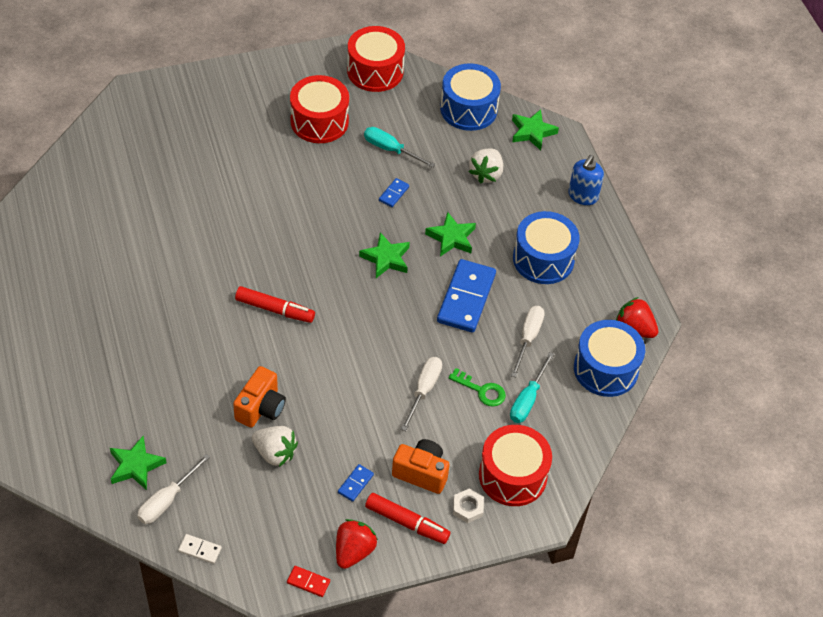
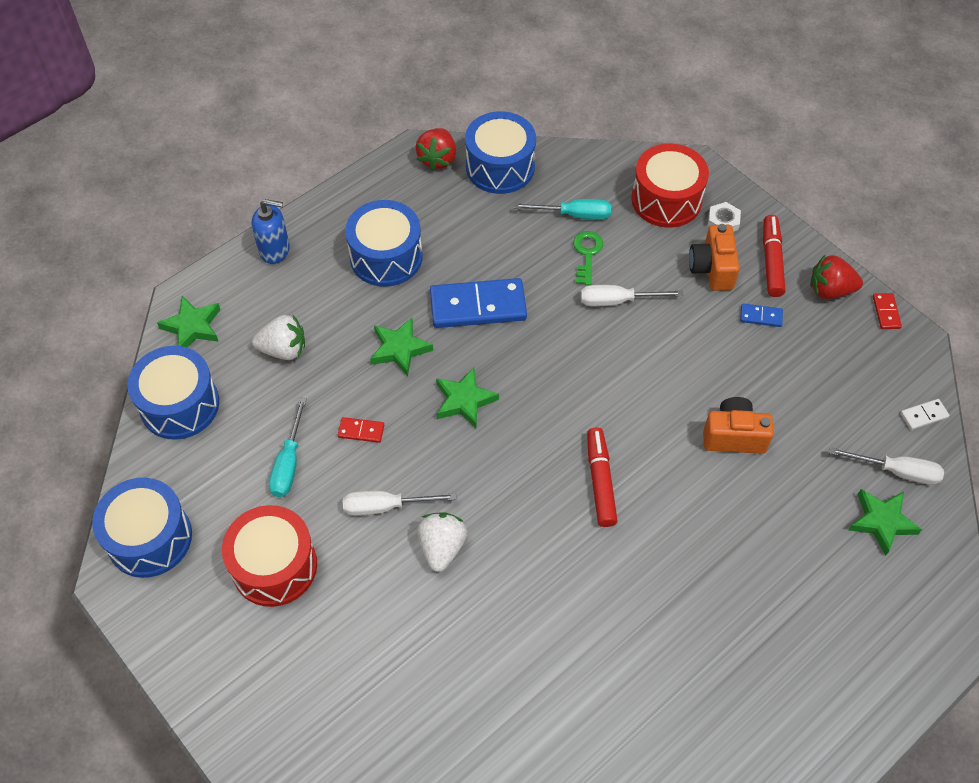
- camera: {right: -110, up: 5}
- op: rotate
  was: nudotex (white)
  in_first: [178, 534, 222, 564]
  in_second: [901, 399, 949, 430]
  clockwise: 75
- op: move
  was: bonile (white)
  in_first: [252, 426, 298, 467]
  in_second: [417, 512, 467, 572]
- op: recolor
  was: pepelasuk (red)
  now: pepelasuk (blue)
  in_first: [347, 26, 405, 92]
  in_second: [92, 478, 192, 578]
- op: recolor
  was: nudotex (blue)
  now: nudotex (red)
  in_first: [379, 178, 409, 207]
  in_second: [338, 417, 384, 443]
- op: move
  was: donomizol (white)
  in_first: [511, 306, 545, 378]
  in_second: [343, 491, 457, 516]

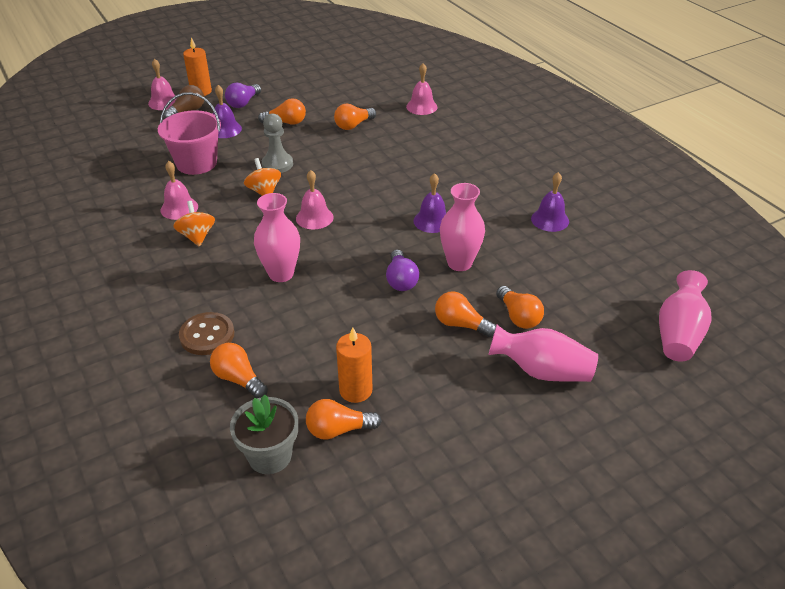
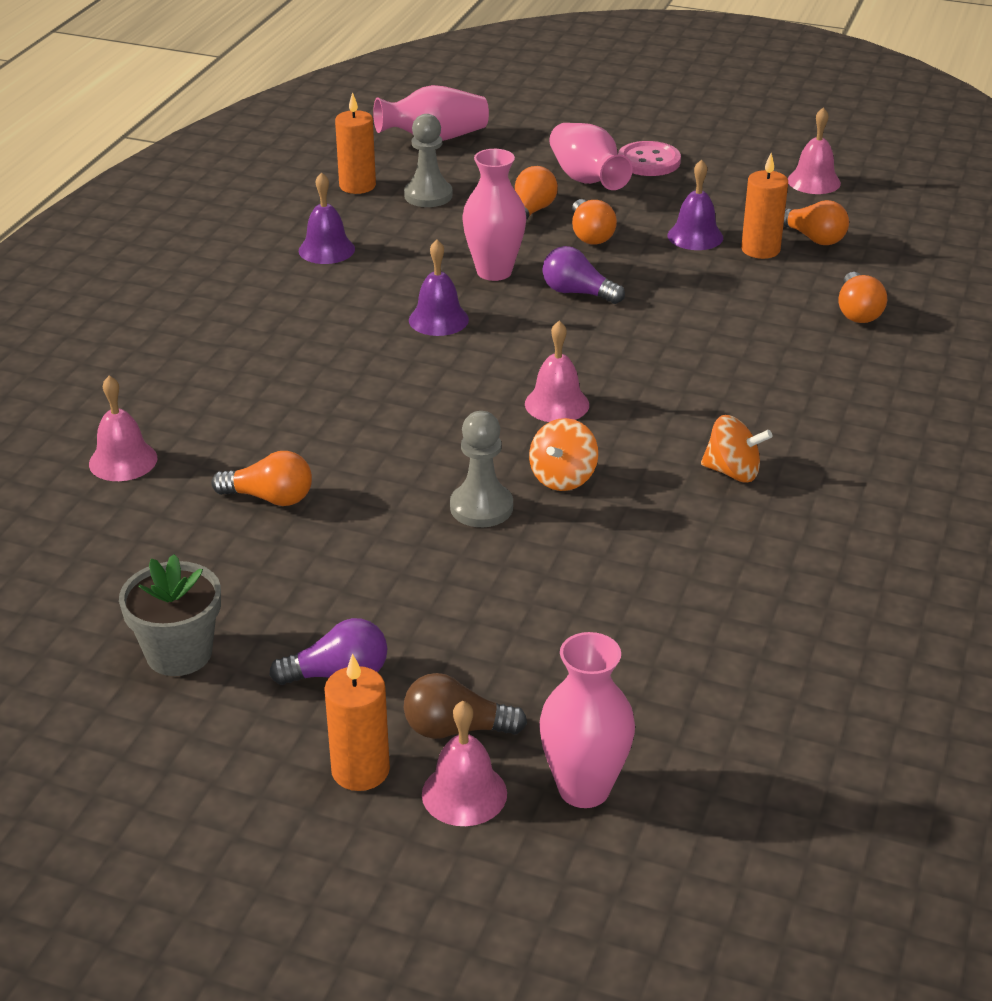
- camera: {right: -130, up: -5}
- op: delete
  was: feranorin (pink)
  in_first: [158, 92, 221, 175]
- op: move
  was: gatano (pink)
  in_first: [161, 161, 198, 220]
  in_second: [788, 107, 841, 194]
- op: rotate
  was: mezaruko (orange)
  in_first: [173, 201, 215, 247]
  in_second: [701, 415, 772, 482]
  clockwise: -105
- op: delete
  was: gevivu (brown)
  in_first: [179, 312, 234, 355]
- op: move
  was: gatano (purple)
  in_first: [213, 85, 242, 138]
  in_second: [668, 159, 723, 250]
- op: move
  was: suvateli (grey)
  in_first: [230, 395, 298, 474]
  in_second: [119, 554, 221, 676]
- op: move
  was: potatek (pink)
  in_first: [254, 193, 300, 282]
  in_second: [539, 632, 635, 808]
- op: delete
  was: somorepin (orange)
  in_first: [258, 98, 306, 125]
- op: rotate
  was: somorepin (purple)
  in_first: [386, 250, 419, 291]
  in_second: [542, 246, 625, 304]
  clockwise: -105
- op: insert
  now: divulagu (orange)
  in_second: [335, 92, 376, 194]
- op: insert
  now: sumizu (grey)
  in_second: [404, 114, 452, 207]
- op: insert
  now: gevivu (pink)
  in_second: [618, 141, 681, 176]

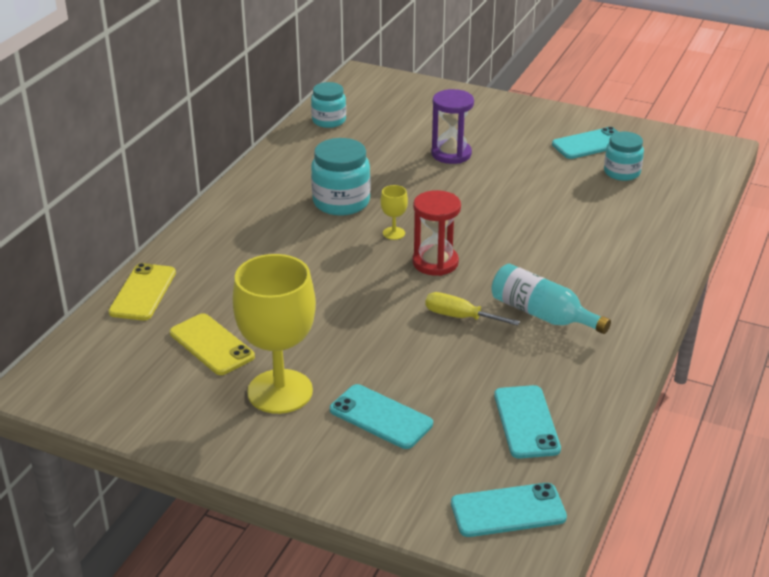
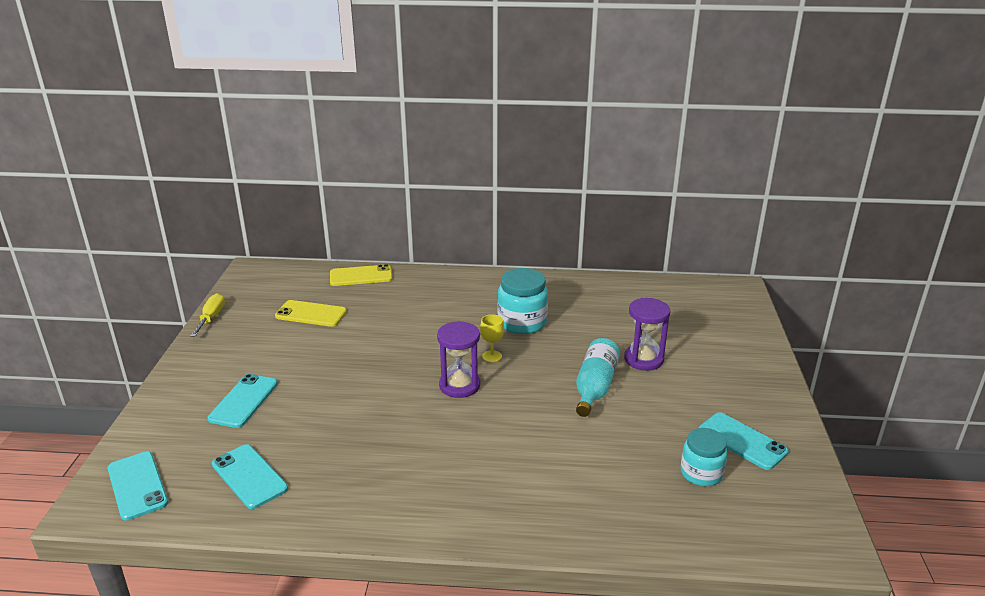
- camera: {right: 70, up: -5}
- op: rotate
  was: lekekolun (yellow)
  in_first: [170, 313, 255, 375]
  in_second: [275, 300, 347, 327]
  clockwise: 75
- op: delete
  was: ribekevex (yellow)
  in_first: [233, 254, 316, 414]
- op: delete
  was: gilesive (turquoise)
  in_first: [311, 82, 346, 128]
- op: recolor
  was: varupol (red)
  now: varupol (purple)
  in_first: [412, 190, 461, 276]
  in_second: [437, 321, 480, 398]
- op: move
  was: donomizol (yellow)
  in_first: [425, 292, 520, 326]
  in_second: [191, 293, 225, 337]
- op: move
  was: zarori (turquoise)
  in_first: [492, 264, 611, 334]
  in_second: [576, 338, 620, 417]
- op: rotate
  was: lekekolun (turquoise)
  in_first: [494, 385, 561, 458]
  in_second: [212, 444, 288, 509]
  clockwise: 75

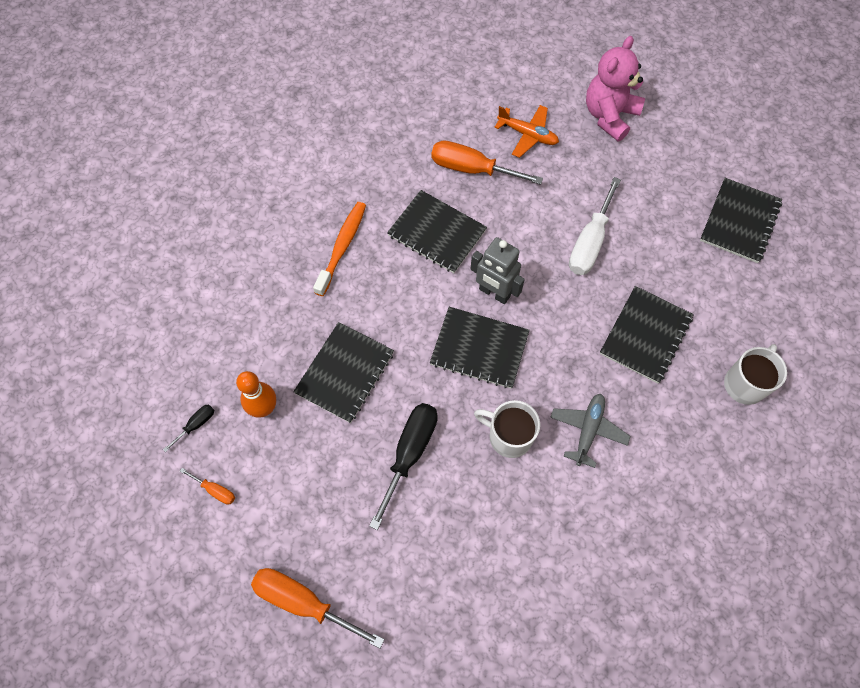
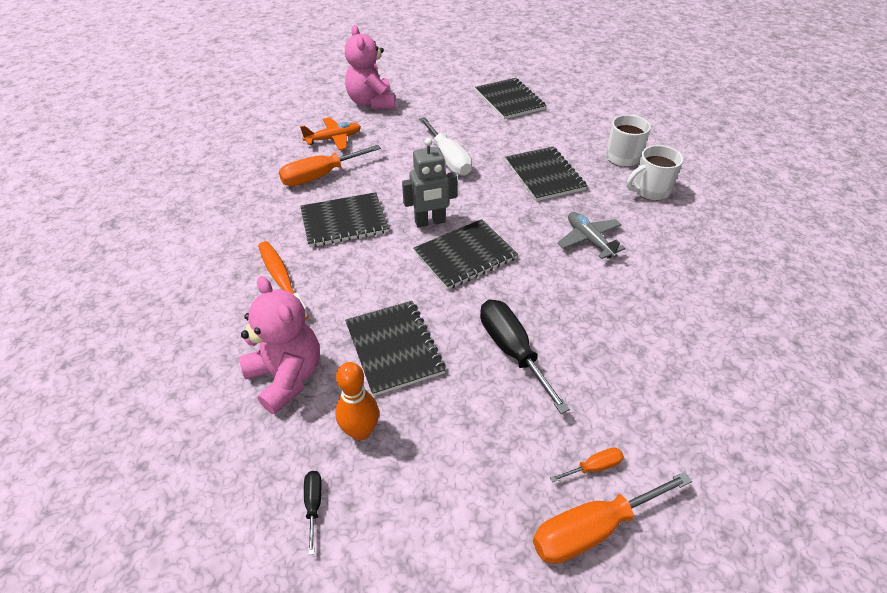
- camera: {right: -50, up: -20}
- op: move
  was: donomizol (orange)
  in_first: [180, 468, 235, 505]
  in_second: [550, 447, 624, 482]
- op: move
  was: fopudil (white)
  in_first: [474, 400, 540, 458]
  in_second: [627, 145, 684, 201]
- op: insert
  now: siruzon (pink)
  in_second: [239, 276, 320, 415]

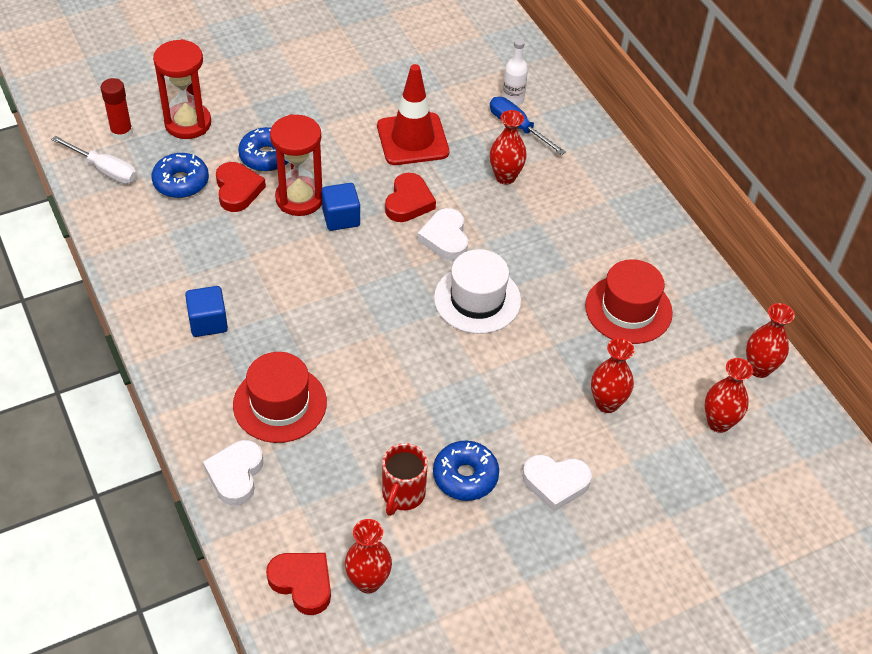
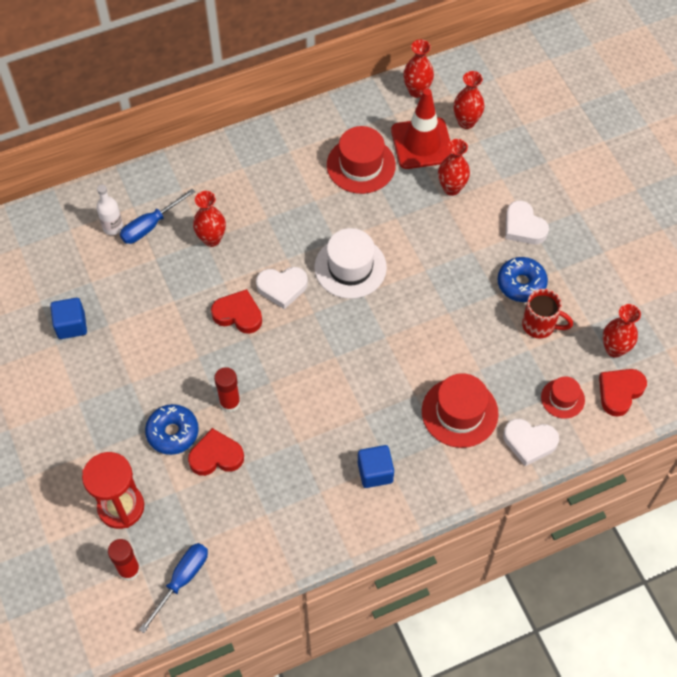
- camera: {right: -85, up: 10}
- op: recolor
  was: donomizol (white)
  now: donomizol (blue)
  in_first: [51, 136, 137, 184]
  in_second: [139, 543, 208, 633]
- op: delete
  was: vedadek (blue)
  in_first: [152, 153, 209, 198]
- op: replace
  was: varupol (red)
  now: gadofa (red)
  in_first: [270, 114, 322, 216]
  in_second: [214, 367, 241, 412]
- op: move
  was: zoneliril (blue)
  in_first: [322, 183, 360, 231]
  in_second: [50, 298, 87, 339]
- op: move
  was: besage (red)
  in_first: [377, 64, 449, 165]
  in_second: [391, 89, 451, 169]
- op: rotate
  was: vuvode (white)
  in_first: [522, 455, 592, 512]
  in_second: [505, 201, 549, 244]
  clockwise: 135
- op: insert
  now: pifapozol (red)
  in_second: [541, 376, 585, 419]

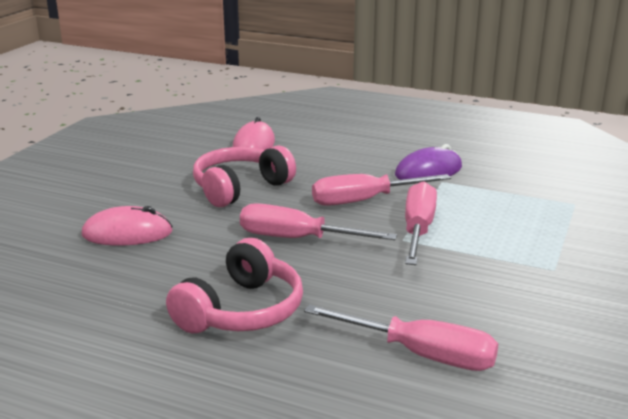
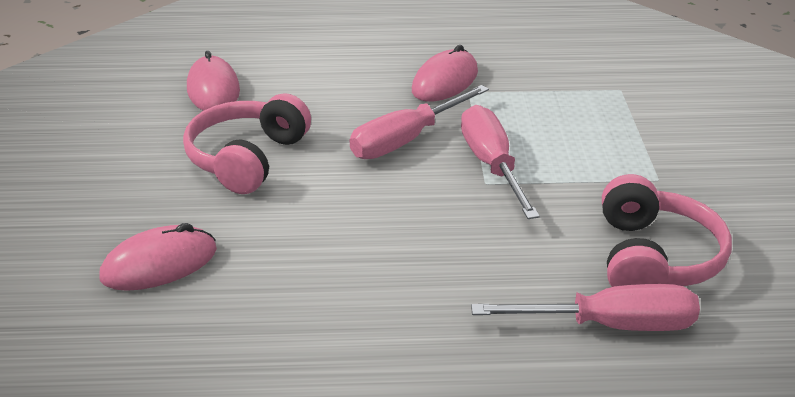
- camera: {right: -25, up: 10}
- op: move
  was: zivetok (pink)
  in_first: [166, 238, 303, 333]
  in_second: [602, 174, 732, 287]
- op: delete
  was: donomizol (pink)
  in_first: [240, 203, 397, 240]
- op: recolor
  was: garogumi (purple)
  now: garogumi (pink)
  in_first: [395, 144, 462, 180]
  in_second: [412, 45, 478, 102]

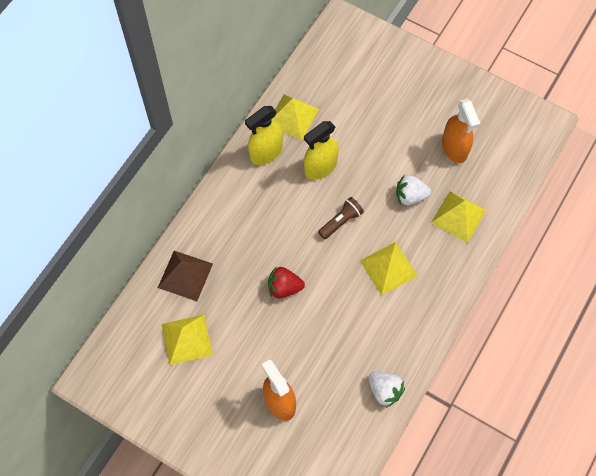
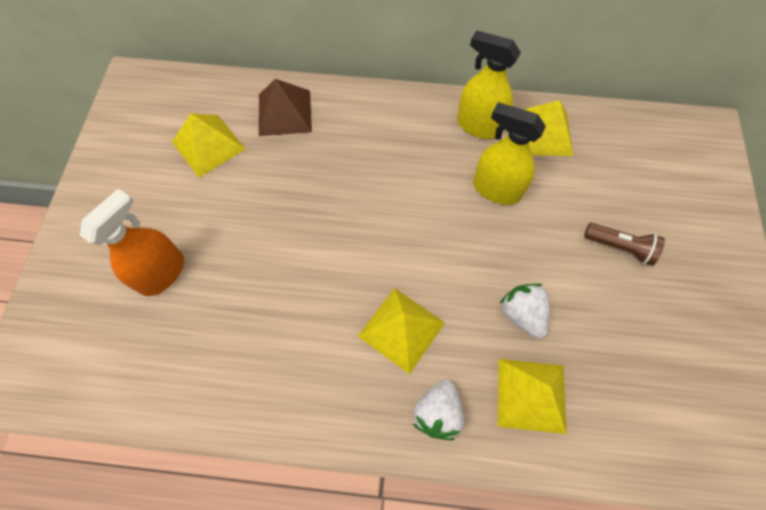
- camera: {right: 65, up: 0}
- op: delete
  was: bonile (red)
  in_first: [268, 267, 305, 298]
- op: move
  was: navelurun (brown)
  in_first: [318, 197, 364, 239]
  in_second: [584, 223, 665, 266]
- op: move
  was: bonile (white)
  in_first: [369, 372, 405, 408]
  in_second: [413, 379, 464, 440]
- op: delete
  was: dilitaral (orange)
  in_first: [442, 99, 480, 163]

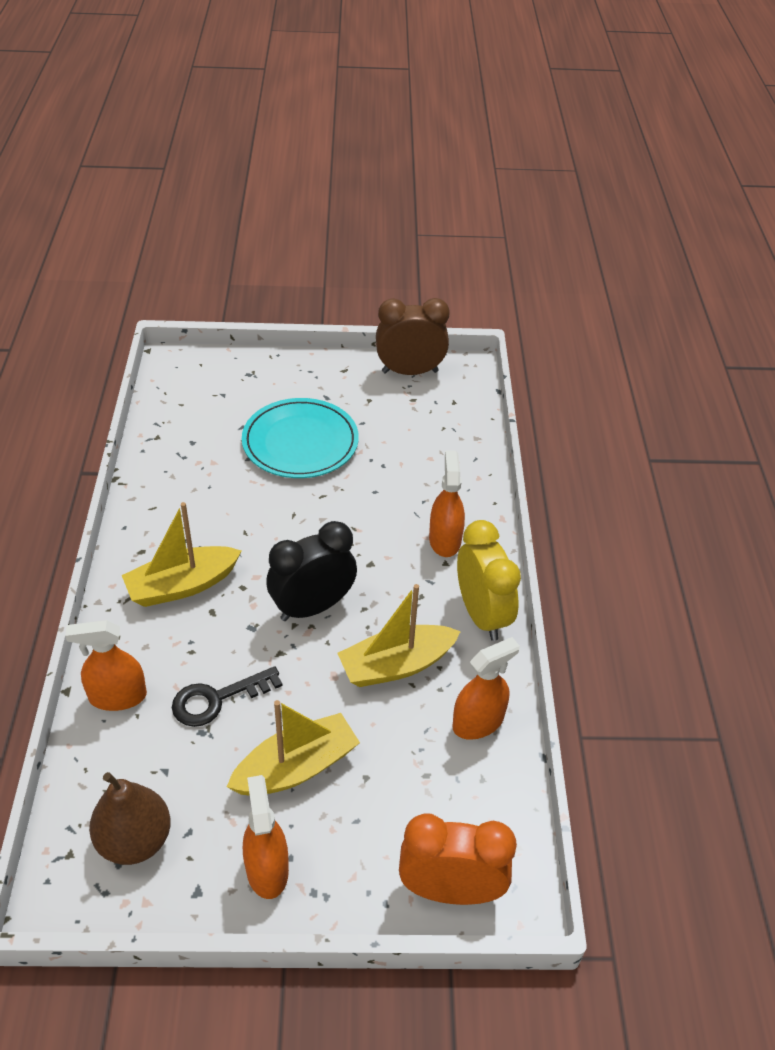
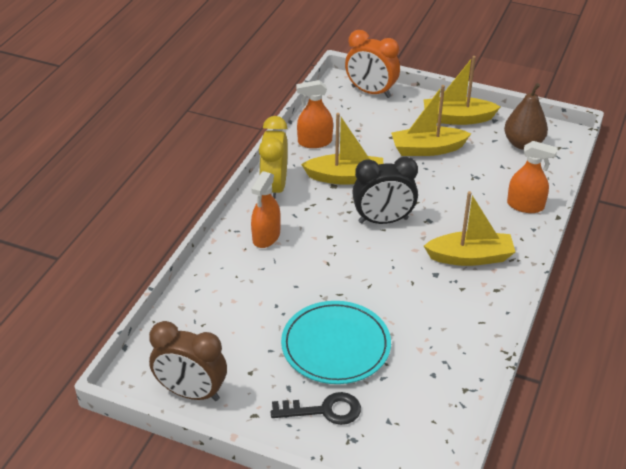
- camera: {right: -155, up: -5}
- op: move
  was: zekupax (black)
  in_first: [172, 666, 282, 727]
  in_second: [270, 392, 361, 425]
- op: replace
  was: dilitaral (orange)
  now: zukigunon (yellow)
  in_first: [243, 775, 289, 899]
  in_second: [423, 56, 501, 125]

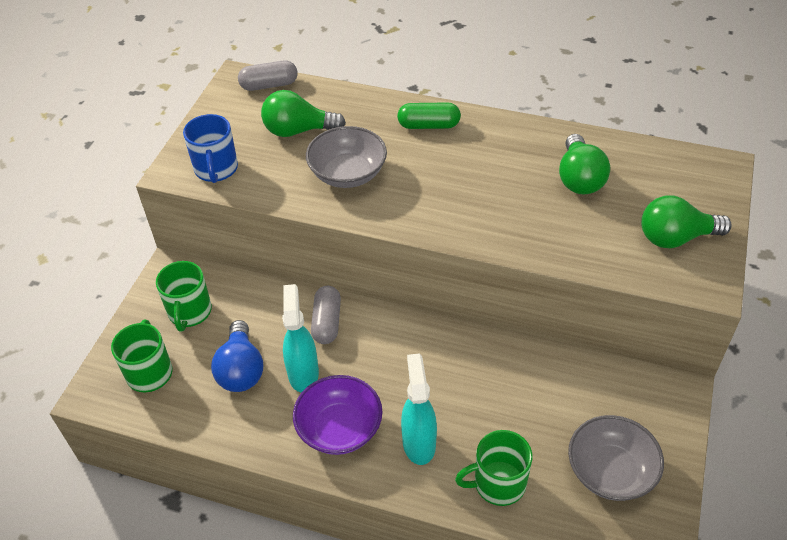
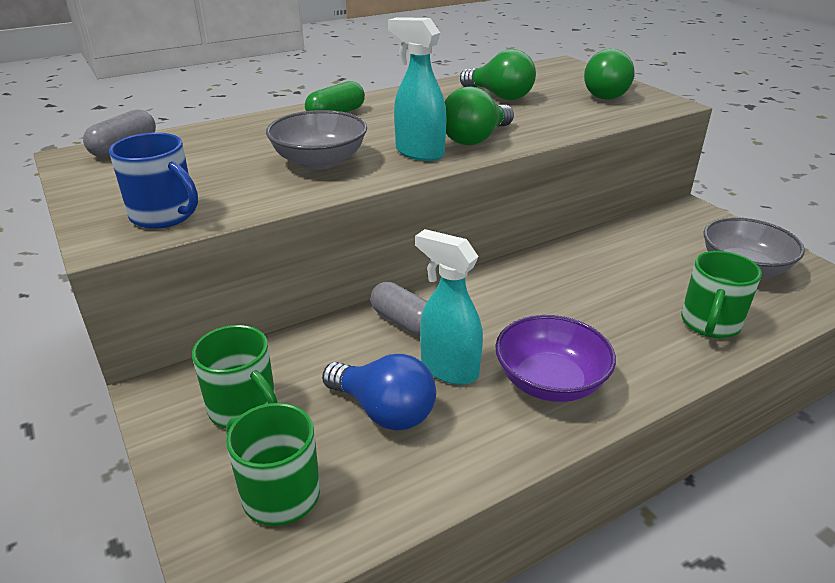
- camera: {right: -50, up: -15}
- op: move
  was: somorepin (green)
  in_first: [261, 90, 346, 137]
  in_second: [445, 87, 514, 145]
- op: move
  was: dilitaral (turquoise)
  in_first: [401, 353, 437, 465]
  in_second: [388, 17, 447, 161]

